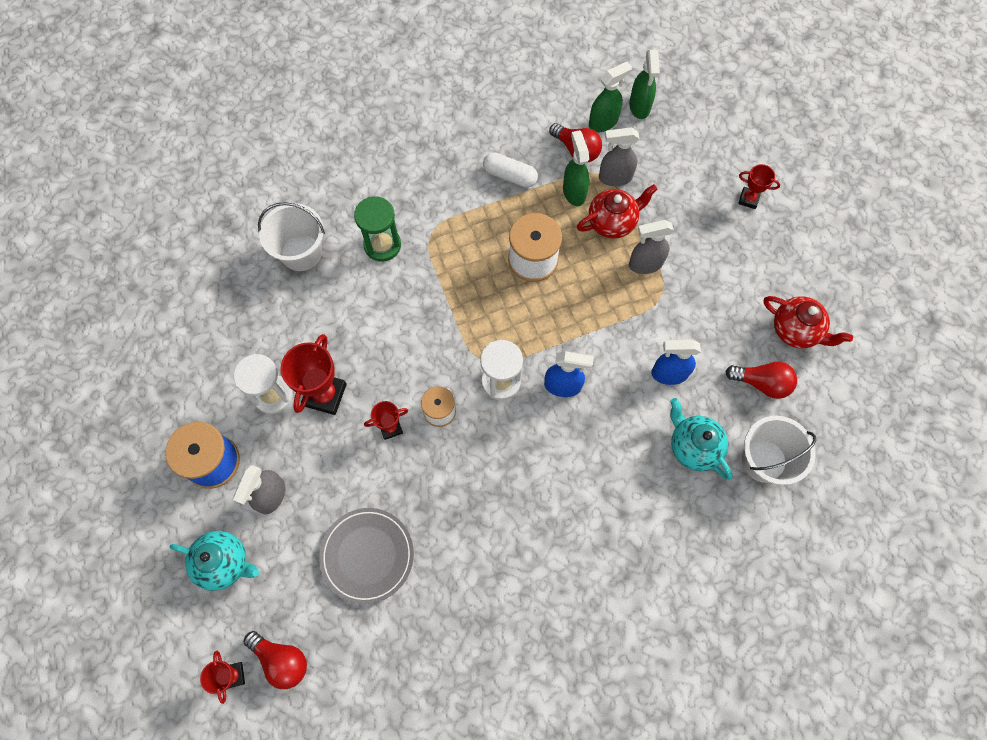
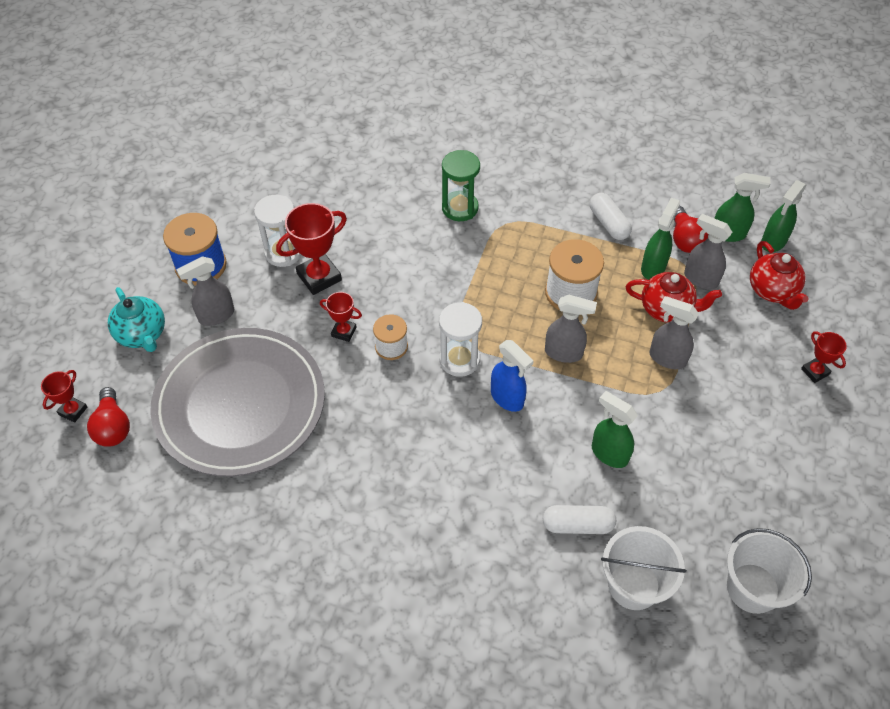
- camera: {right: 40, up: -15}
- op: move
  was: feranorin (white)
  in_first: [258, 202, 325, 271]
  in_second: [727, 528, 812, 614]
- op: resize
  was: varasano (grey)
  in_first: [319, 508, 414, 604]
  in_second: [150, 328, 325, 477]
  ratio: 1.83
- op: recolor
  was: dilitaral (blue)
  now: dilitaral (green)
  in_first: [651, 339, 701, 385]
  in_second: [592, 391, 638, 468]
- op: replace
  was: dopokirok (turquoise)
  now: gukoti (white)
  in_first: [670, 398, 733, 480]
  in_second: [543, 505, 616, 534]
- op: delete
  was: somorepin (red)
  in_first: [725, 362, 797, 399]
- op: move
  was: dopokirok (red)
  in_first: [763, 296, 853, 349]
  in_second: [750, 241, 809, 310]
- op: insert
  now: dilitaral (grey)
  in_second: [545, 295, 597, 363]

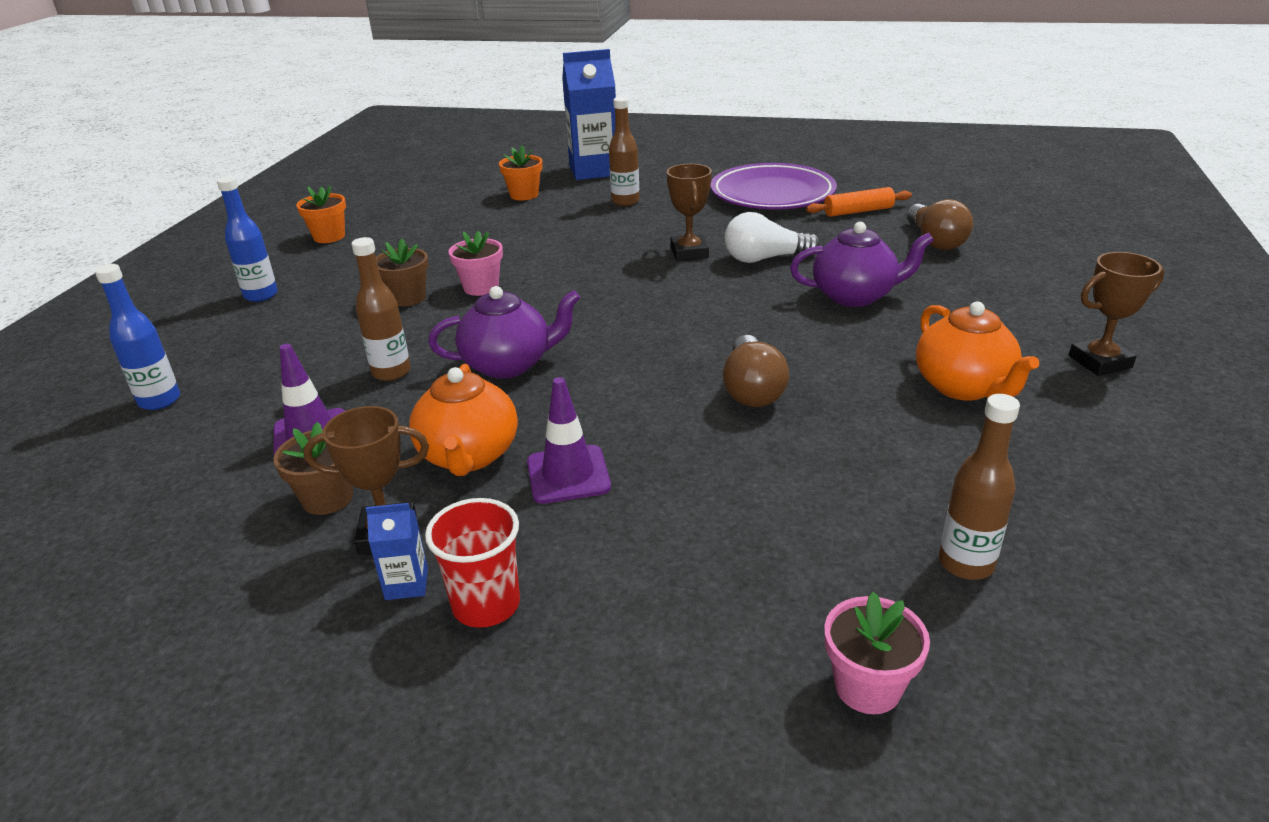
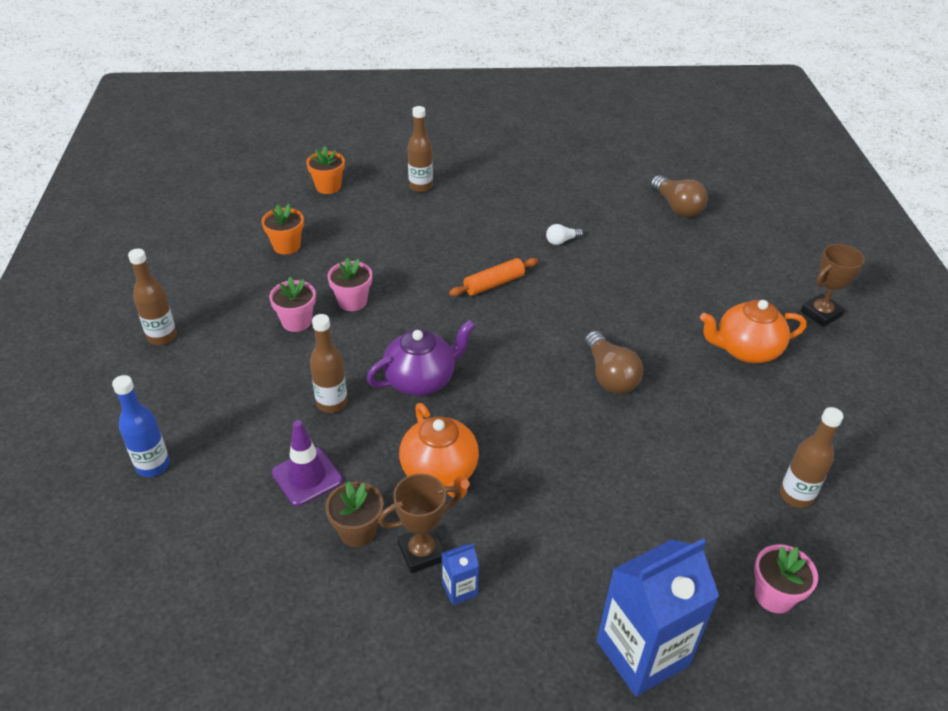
- camera: {right: -20, up: 10}
- op: recolor
  was: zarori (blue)
  now: zarori (brown)
  in_first: [217, 176, 278, 302]
  in_second: [128, 249, 177, 345]
- op: move
  was: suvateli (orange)
  in_first: [296, 185, 346, 243]
  in_second: [262, 204, 304, 255]
- op: recolor
  was: suvateli (brown)
  now: suvateli (pink)
  in_first: [376, 239, 429, 306]
  in_second: [269, 277, 316, 332]
- op: delete
  was: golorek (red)
  in_first: [425, 498, 520, 628]
- op: delete
  was: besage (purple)
  in_first: [527, 377, 611, 504]
- op: move
  was: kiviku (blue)
  in_first: [562, 49, 616, 180]
  in_second: [597, 539, 719, 697]
- op: delete
  was: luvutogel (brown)
  in_first: [667, 164, 712, 261]
- op: delete
  was: varasano (purple)
  in_first: [711, 163, 837, 209]
- op: resize
  was: somorepin (white)
  in_first: [725, 212, 820, 263]
  in_second: [546, 224, 583, 245]
  ratio: 0.54
- op: delete
  was: dopokirok (purple)
  in_first: [790, 222, 934, 307]
- op: move
  was: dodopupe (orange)
  in_first: [806, 187, 912, 217]
  in_second: [449, 258, 538, 296]
- op: rotate
  was: dopokirok (orange)
  in_first: [916, 302, 1039, 401]
  in_second: [700, 300, 807, 363]
  clockwise: 120

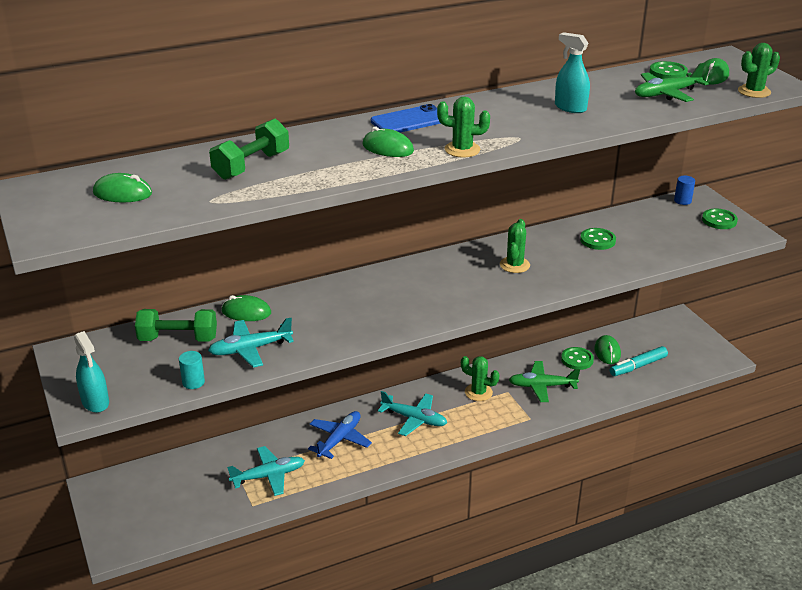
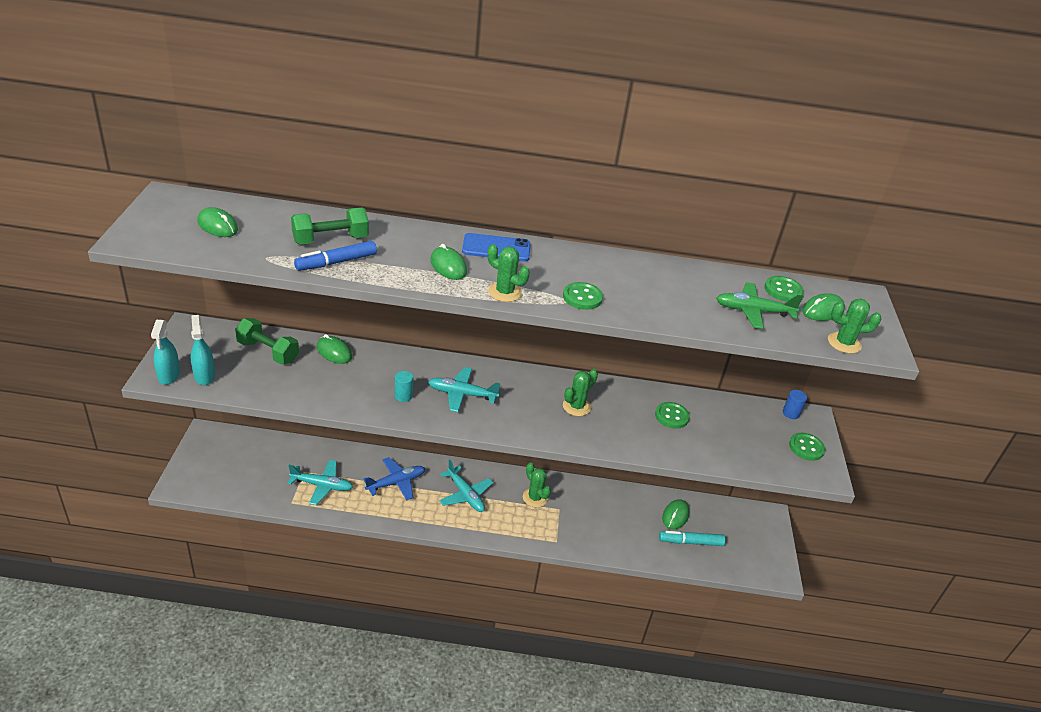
- camera: {right: 25, up: 5}
- op: move
  was: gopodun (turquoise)
  in_first: [179, 351, 205, 389]
  in_second: [395, 371, 414, 402]
- op: move
  was: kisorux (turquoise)
  in_first: [208, 318, 294, 368]
  in_second: [428, 367, 501, 412]
- op: delete
  was: kisorux (green)
  in_first: [509, 361, 580, 402]
- op: move
  was: dilitaral (turquoise)
  in_first: [555, 32, 590, 113]
  in_second: [191, 315, 215, 385]
- op: move
  was: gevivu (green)
  in_first: [561, 347, 594, 370]
  in_second: [563, 282, 603, 310]
- op: insert
  now: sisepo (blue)
  in_second: [294, 241, 377, 271]

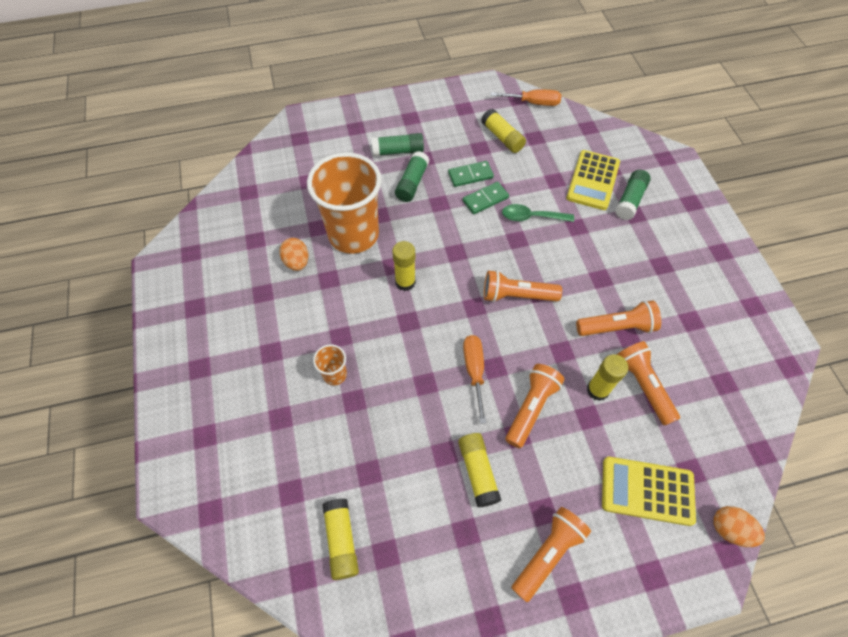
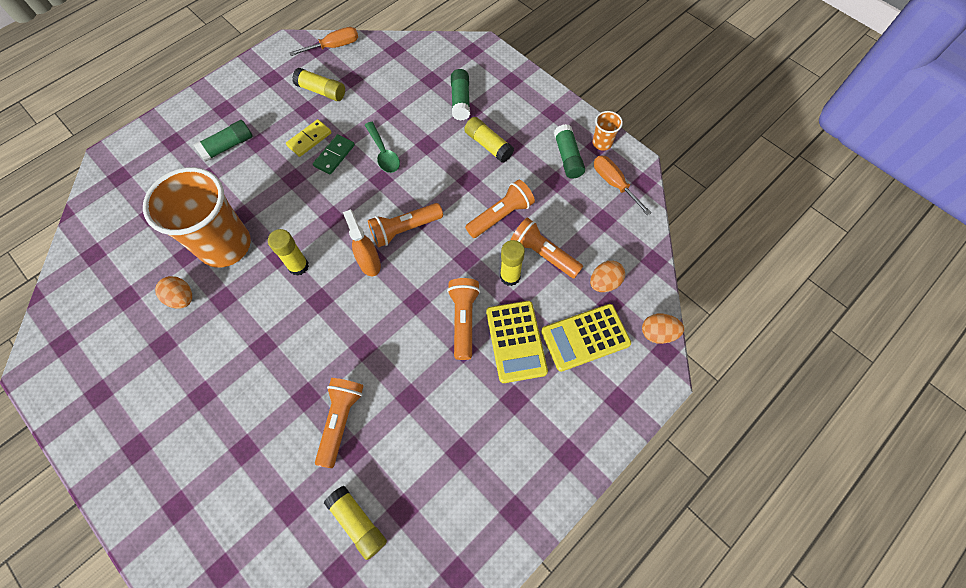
- camera: {right: -30, up: 5}
- op: move
  was: golorek (orange)
  in_first: [313, 344, 347, 385]
  in_second: [592, 111, 623, 151]
- op: move
  was: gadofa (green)
  in_first: [395, 151, 430, 202]
  in_second: [554, 124, 585, 179]
- op: recolor
  was: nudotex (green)
  now: nudotex (yellow)
  in_first: [448, 161, 494, 187]
  in_second: [286, 119, 332, 157]
- op: move
  was: gadofa (yellow)
  in_first: [458, 433, 501, 508]
  in_second: [464, 117, 514, 163]
- op: move
  was: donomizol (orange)
  in_first: [463, 335, 486, 424]
  in_second: [594, 155, 652, 215]
- op: rotate
  was: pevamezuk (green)
  in_first: [502, 204, 574, 222]
  in_second: [365, 122, 400, 173]
  clockwise: -90
- op: move
  was: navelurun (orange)
  in_first: [511, 507, 591, 602]
  in_second: [315, 378, 364, 468]
- op: move
  was: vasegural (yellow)
  in_first: [566, 150, 620, 210]
  in_second: [486, 301, 548, 383]
- op: insert
  now: dilitaral (orange)
  in_second: [343, 209, 381, 276]
- op: insert
  now: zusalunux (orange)
  in_second: [590, 261, 625, 292]

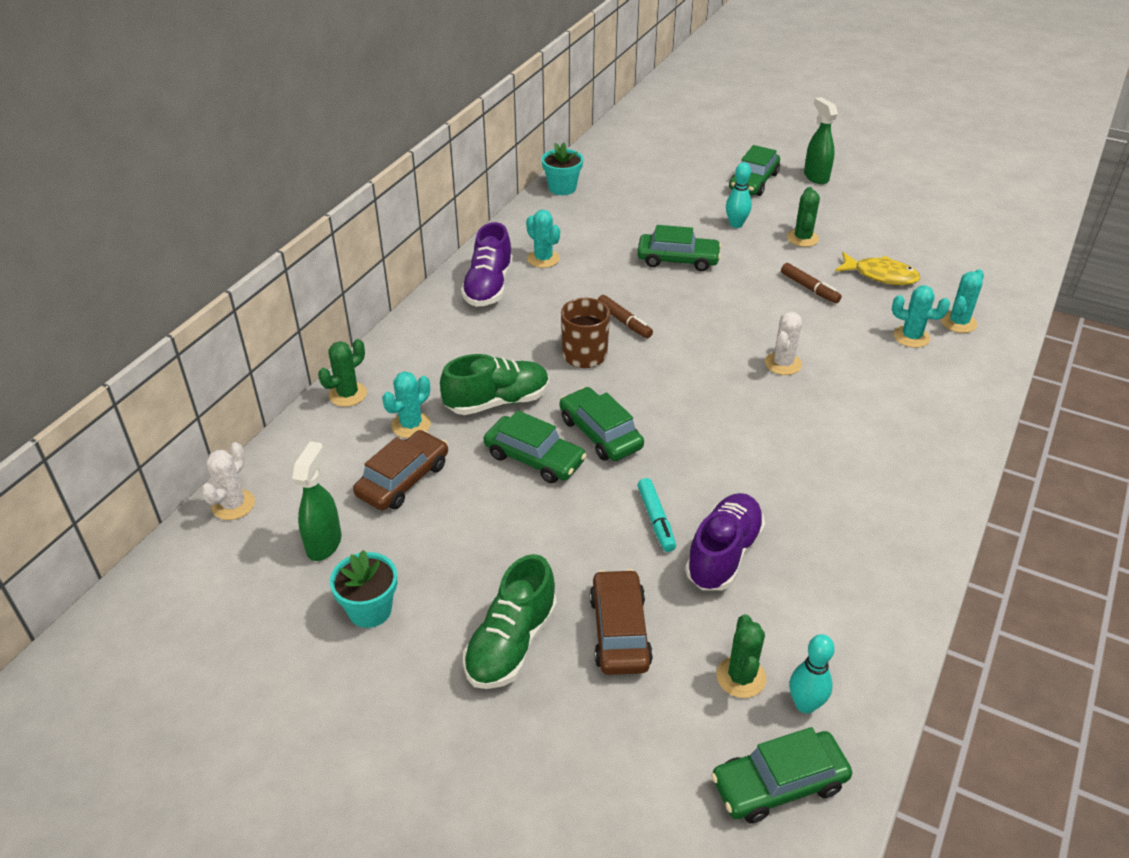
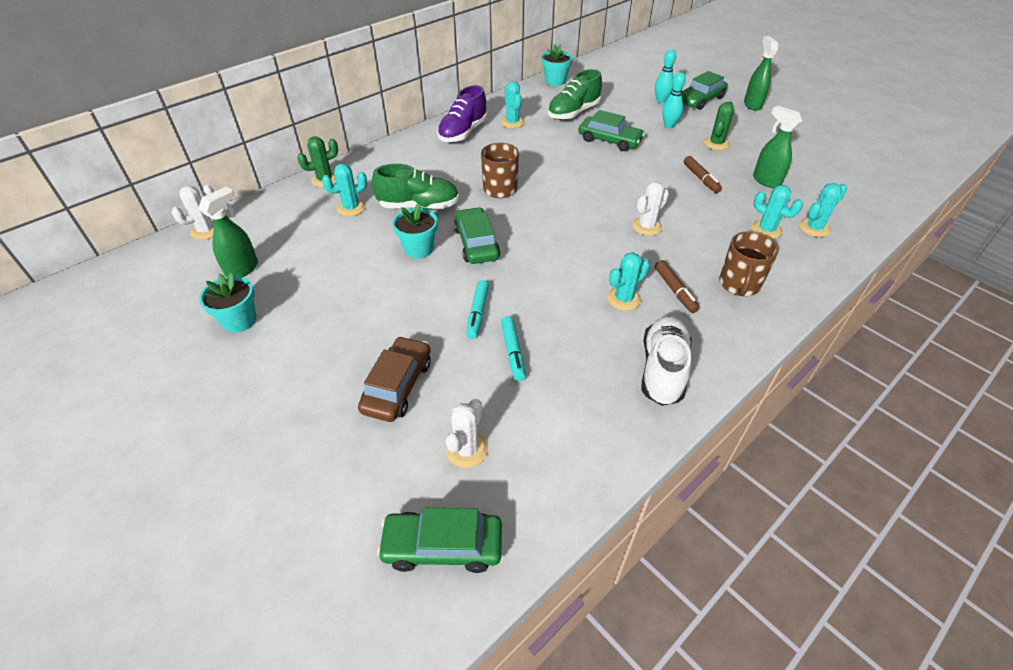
- camera: {right: 20, up: 5}
- op: delete
  was: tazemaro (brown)
  in_first: [353, 430, 448, 510]
- op: move
  was: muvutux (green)
  in_first: [463, 554, 557, 689]
  in_second: [548, 69, 602, 120]
- op: replace
  was: tazemaro (green)
  now: suvateli (turquoise)
  in_first: [484, 410, 586, 483]
  in_second: [392, 203, 437, 258]
- op: move
  was: sisepo (brown)
  in_first: [597, 295, 653, 338]
  in_second: [655, 260, 699, 313]
- op: replace
  was: muvutux (purple)
  now: sisepo (turquoise)
  in_first: [685, 493, 765, 590]
  in_second: [501, 316, 526, 381]
- op: recolor
  was: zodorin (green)
  now: zodorin (white)
  in_first: [717, 614, 766, 698]
  in_second: [445, 399, 488, 468]
- op: move
  was: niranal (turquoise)
  in_first: [789, 634, 835, 714]
  in_second: [655, 49, 676, 103]
- op: replace
  was: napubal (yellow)
  now: dilitaral (green)
  in_first: [835, 252, 920, 285]
  in_second: [753, 106, 802, 188]
- op: insert
  now: zodorin (turquoise)
  in_second: [607, 252, 650, 311]
- op: insert
  now: muvutux (white)
  in_second: [642, 316, 692, 406]
- op: insert
  now: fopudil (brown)
  in_second: [719, 231, 779, 296]

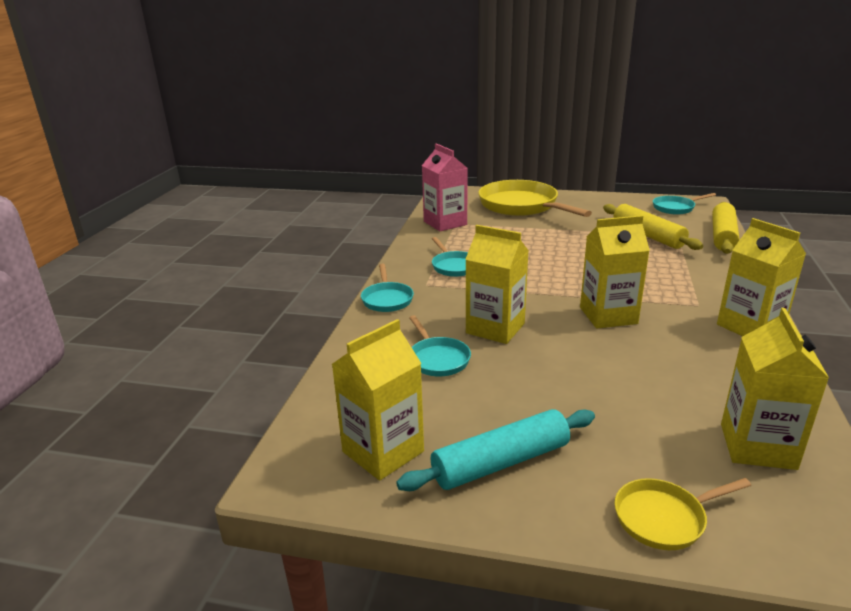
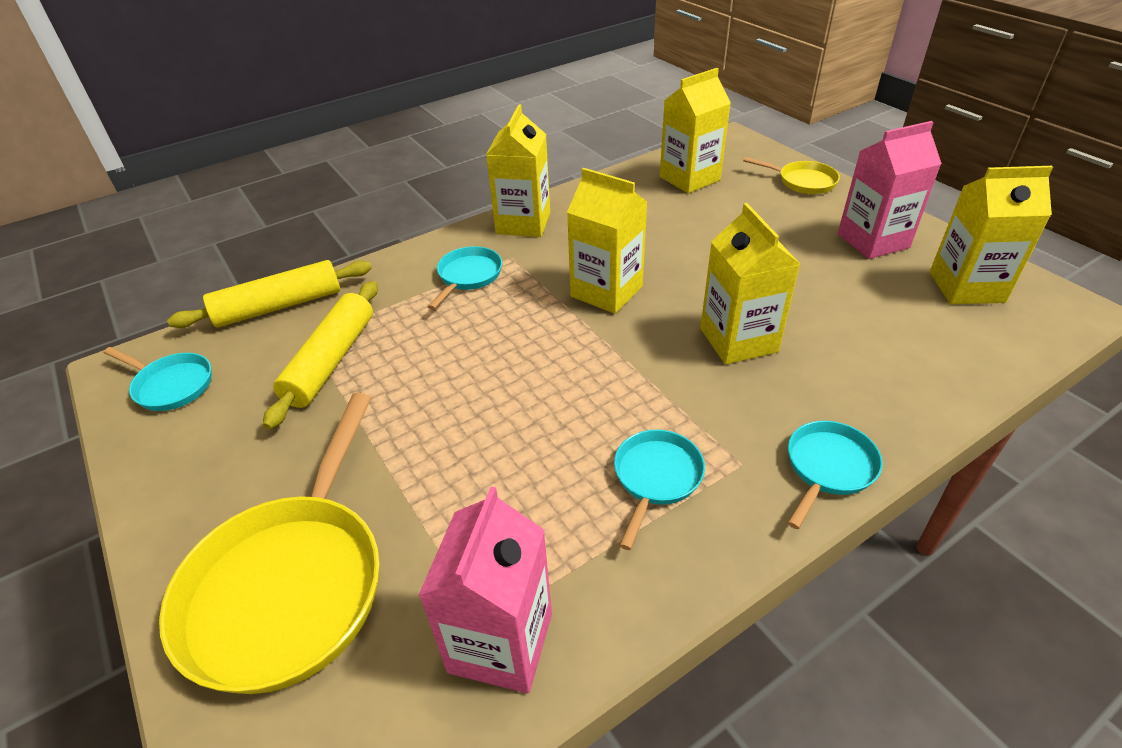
- camera: {right: -135, up: 15}
- op: replace
  was: dodopupe (turquoise)
  now: kiviku (pink)
  in_first: [396, 409, 595, 491]
  in_second: [838, 121, 942, 259]
- op: move
  was: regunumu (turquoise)
  in_first: [409, 315, 471, 376]
  in_second: [428, 246, 502, 310]

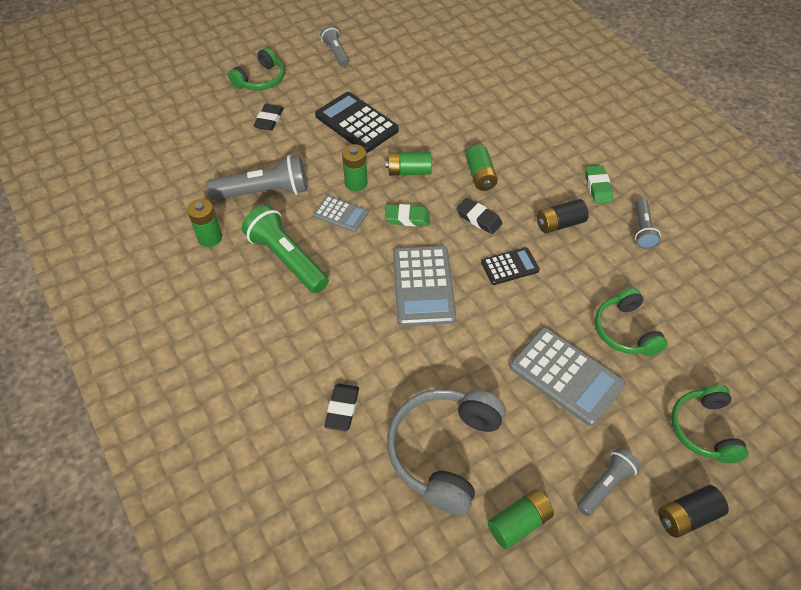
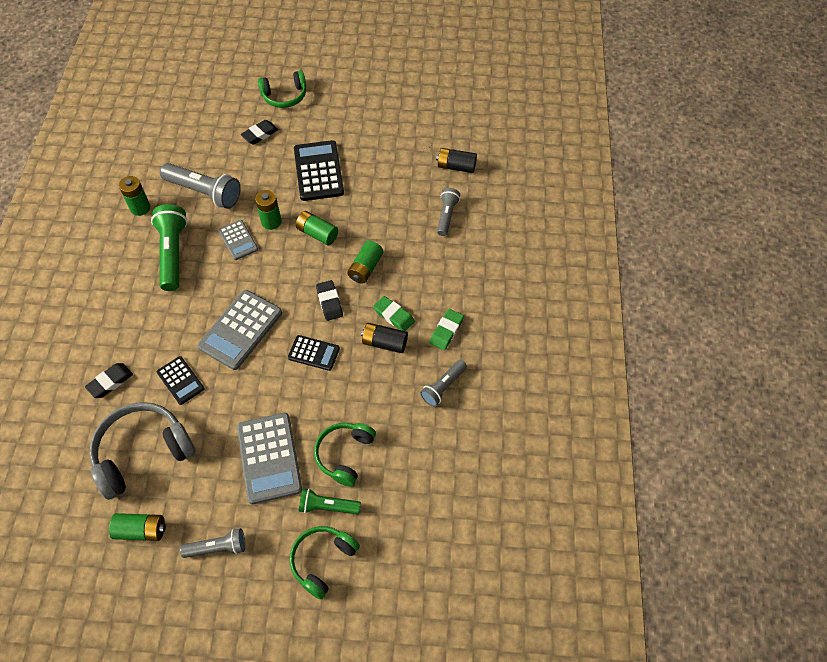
- camera: {right: 35, up: 5}
- op: move
  was: navelurun (grey)
  in_first: [320, 25, 349, 67]
  in_second: [437, 188, 460, 236]
- op: move
  was: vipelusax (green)
  in_first: [385, 204, 430, 226]
  in_second: [373, 296, 415, 331]
- op: move
  was: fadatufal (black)
  in_first: [658, 485, 729, 538]
  in_second: [436, 148, 477, 173]
- op: insert
  now: vasegural (black)
  in_second: [157, 356, 204, 405]
- op: insert
  now: navelurun (green)
  in_second: [299, 488, 361, 515]

